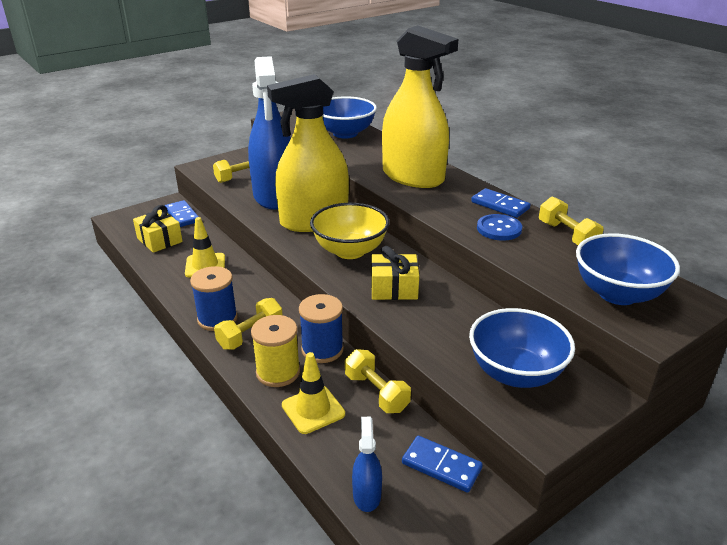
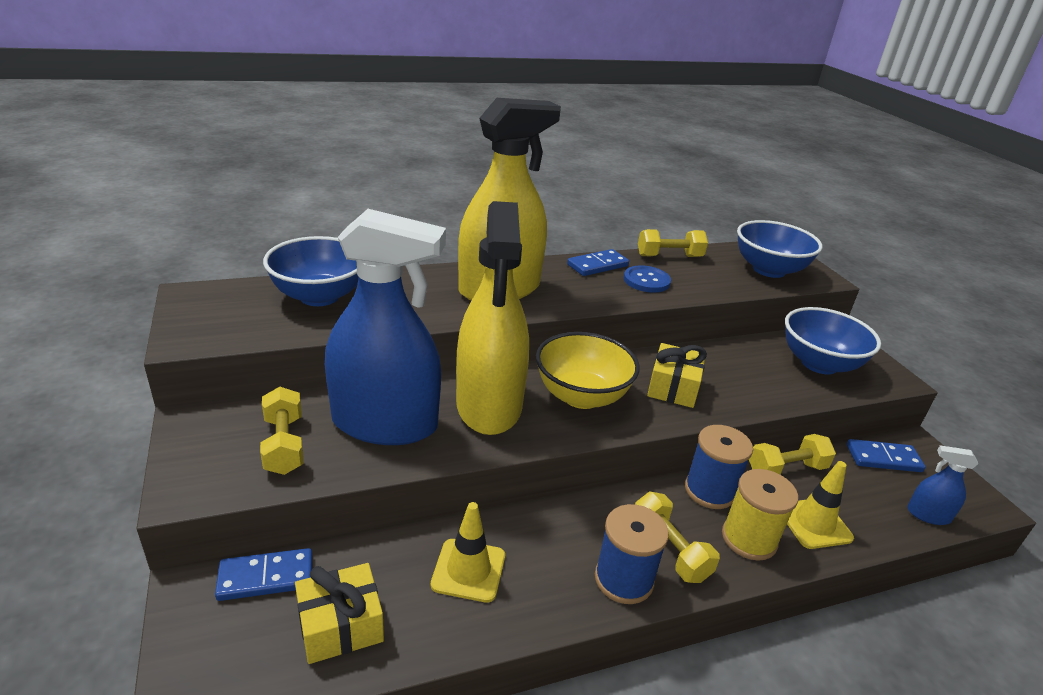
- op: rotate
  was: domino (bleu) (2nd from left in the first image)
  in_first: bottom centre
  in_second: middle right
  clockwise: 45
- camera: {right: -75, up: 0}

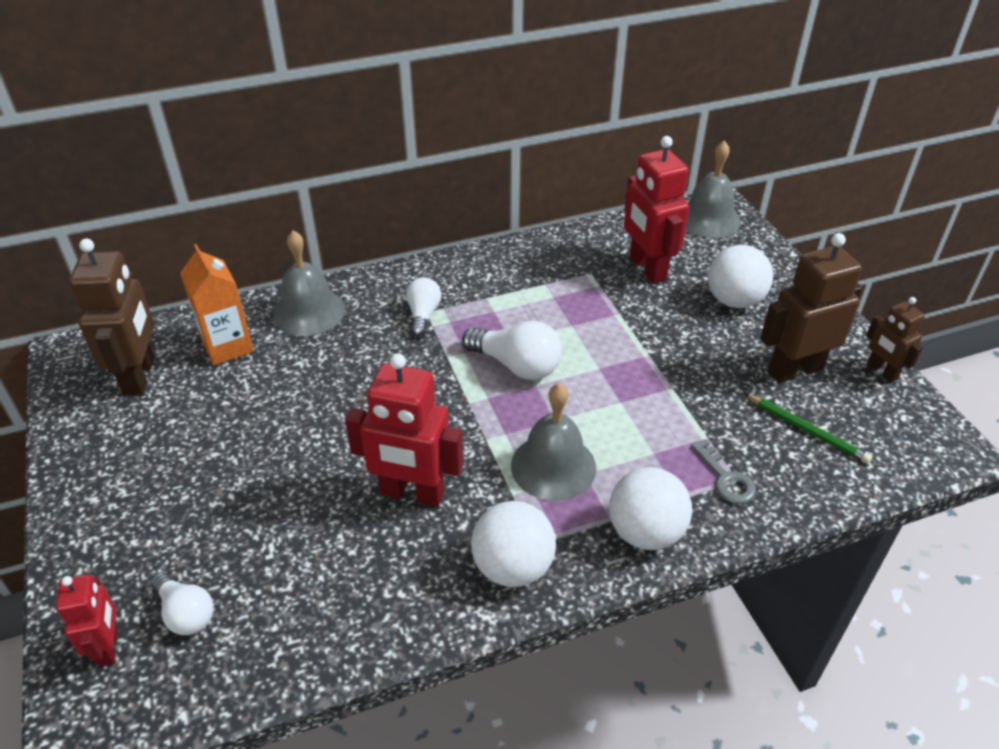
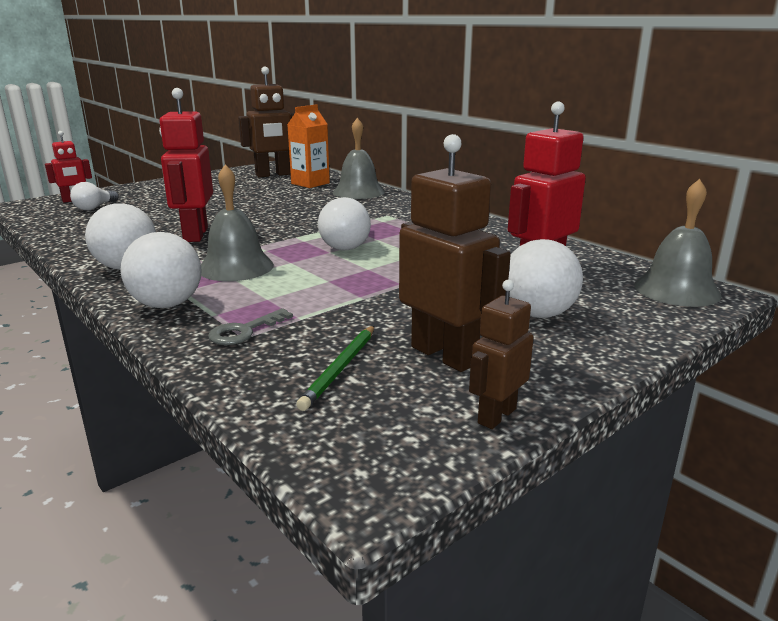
- op: delete
  was: ampoule (blanc) (2nd from left)
  in_first: centre
- camera: {right: 70, up: -20}

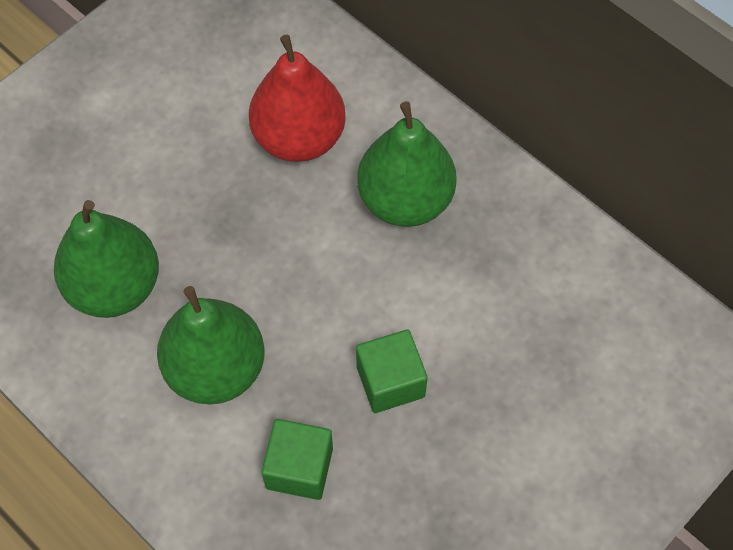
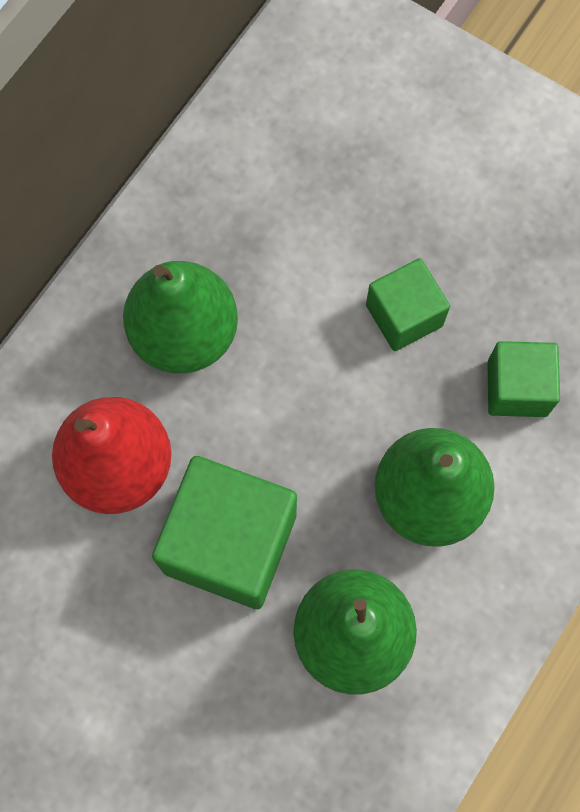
- op: insert
  now: cube (vert) (1st from left)
  in_second: centre
- camera: {right: -100, up: 10}

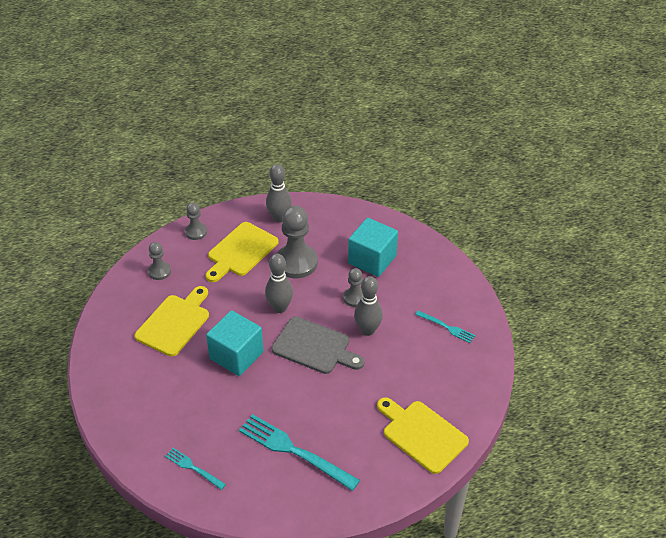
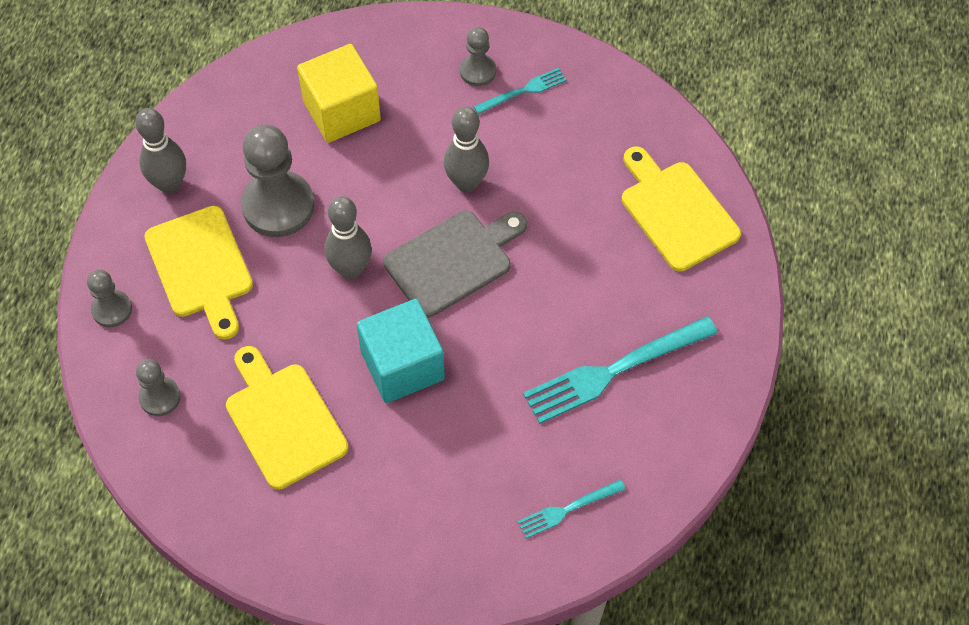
- op: recolor
  was: cube (turquoise) (2nd from left)
  now: cube (jaune)
  in_first: centre
  in_second: top centre
- op: move
  was: pion (gris) (4th from left)
  in_first: centre
  in_second: top centre
- op: rotate
  was: planche à découper (jaune) (3rd from left)
  in_first: bottom centre
  in_second: middle right
  clockwise: 75
- camera: {right: -60, up: 15}

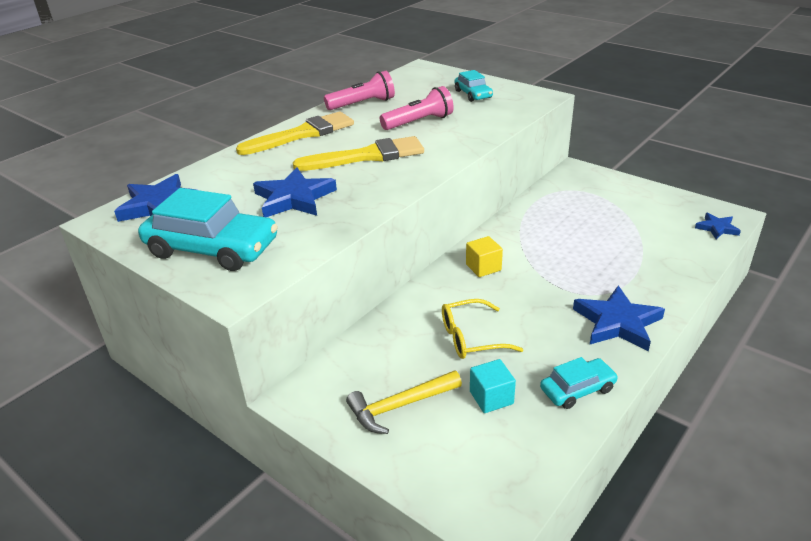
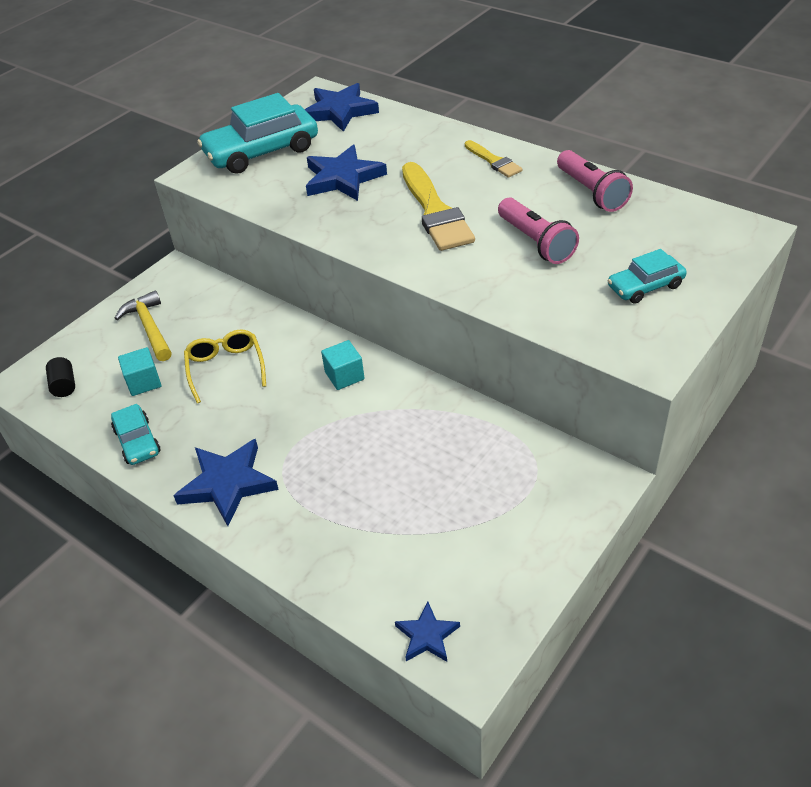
- op: resize
  was: pinceau (jaune) (1st from left in the first image)
  in_first: top centre
  in_second: top centre
  ratio: 0.54
- op: rotate
  was: voiture (turquoise) (1st from left in the first image)
  in_first: middle left
  in_second: top left
  clockwise: 45
- op: recolor
  was: cube (jaune)
  now: cube (turquoise) (2nd from left)
  in_first: centre
  in_second: centre
- op: insert
  now: cylindre (noir)
  in_second: middle left
- camera: {right: 90, up: 10}

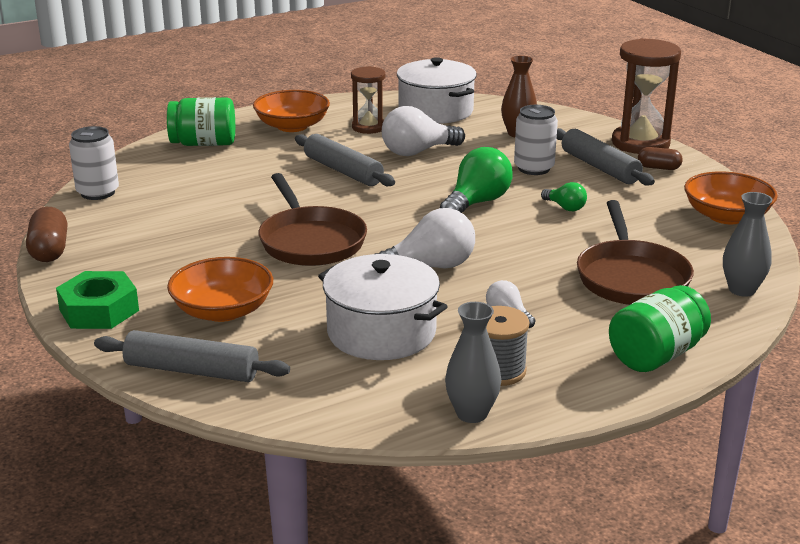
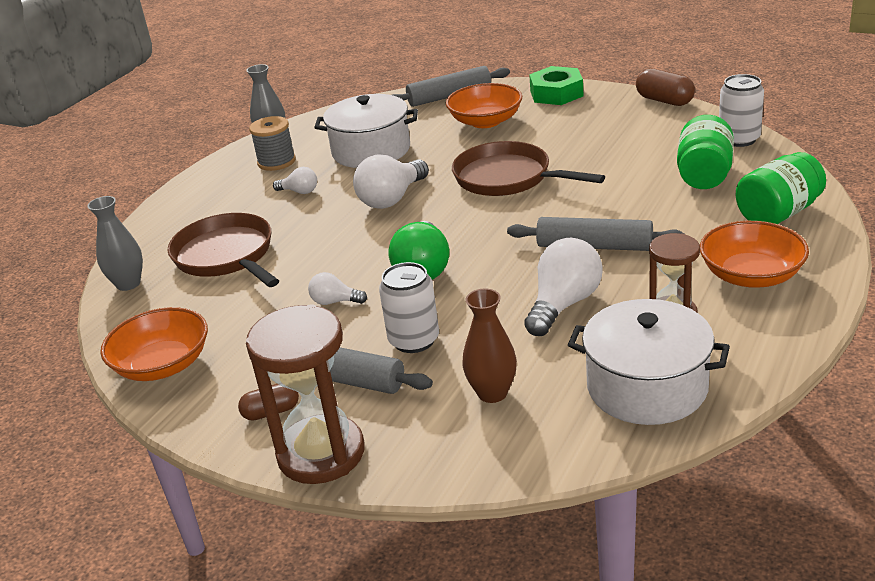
- op: recolor
  was: ampoule (vert) (2nd from left)
  now: ampoule (blanc) (2nd from left)
  in_first: middle right
  in_second: centre
- op: move
  was: bocal (vert) (2nd from left in the first image)
  now: bocal (vert) (1st from left)
  in_first: middle right
  in_second: top right
- camera: {right: 150, up: 5}

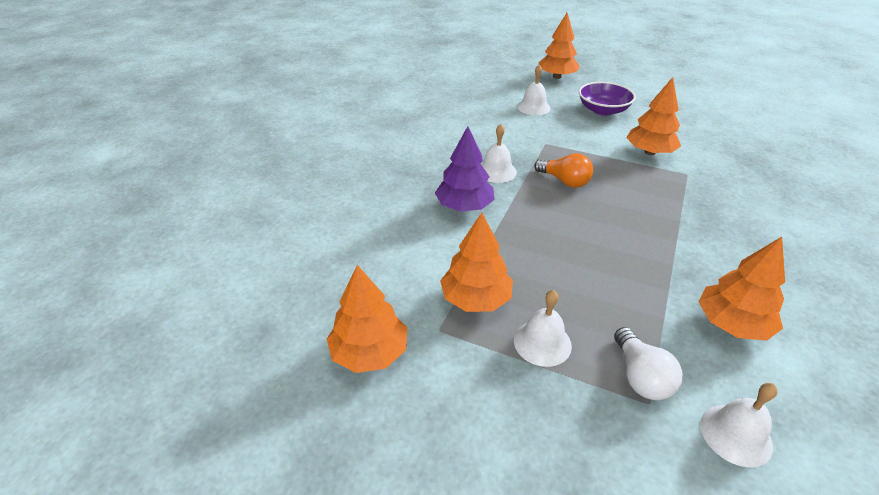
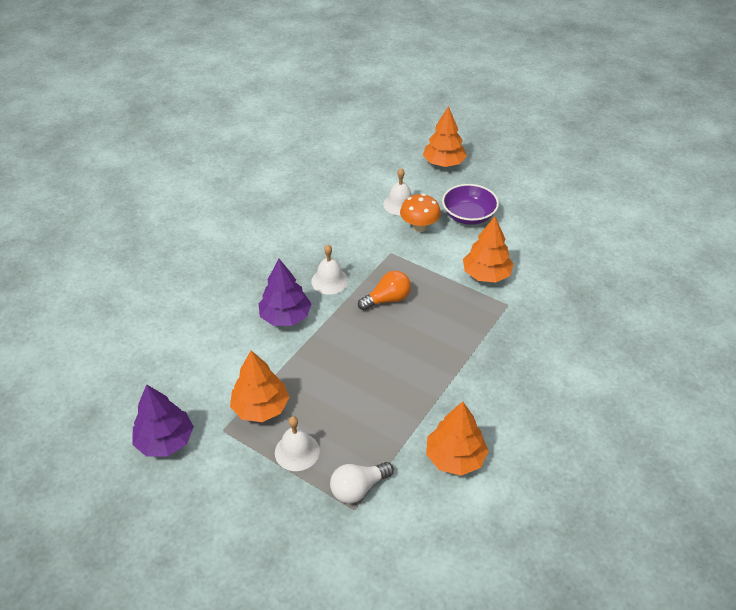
- op: rotate
  was: ampoule (orange)
  in_first: centre
  in_second: centre
  clockwise: -75
- op: recolor
  was: arbre (orange) (1st from left)
  now: arbre (violet) (1st from left)
  in_first: centre
  in_second: bottom left
- op: rotate
  was: ampoule (blanc)
  in_first: bottom right
  in_second: bottom centre
  clockwise: 60
- op: delete
  was: cloche (blanc) (4th from left)
  in_first: bottom right
- op: insert
  now: champignon (orange)
  in_second: centre
- camera: {right: 10, up: 5}

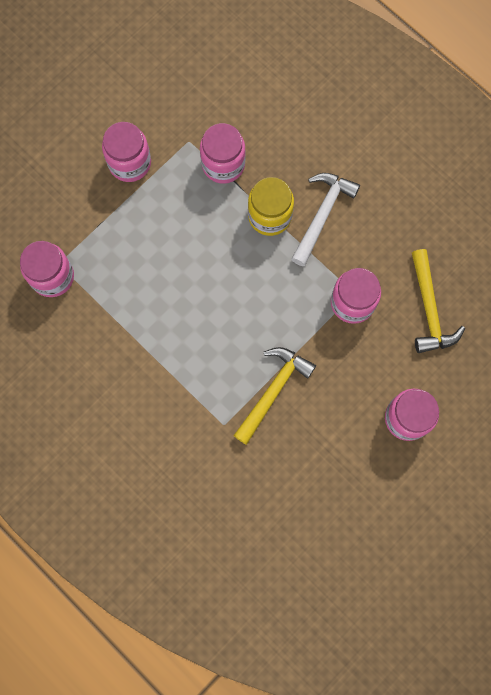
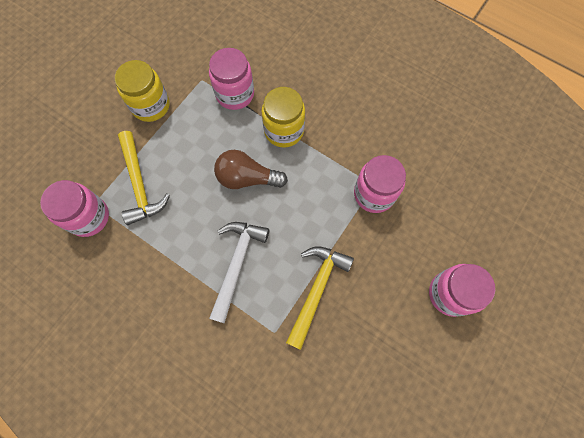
- op: recolor
  was: bocal (rose) (2nd from left)
  now: bocal (jaune) (1st from left)
  in_first: top left
  in_second: top left
- op: move
  was: marteau (blanc)
  in_first: top centre
  in_second: centre
- op: move
  was: marteau (jaune) (2nd from left in the first image)
  now: marteau (jaune) (1st from left)
  in_first: middle right
  in_second: middle left
- op: insert
  now: ampoule (marron)
  in_second: centre
- camera: {right: -10, up: -5}

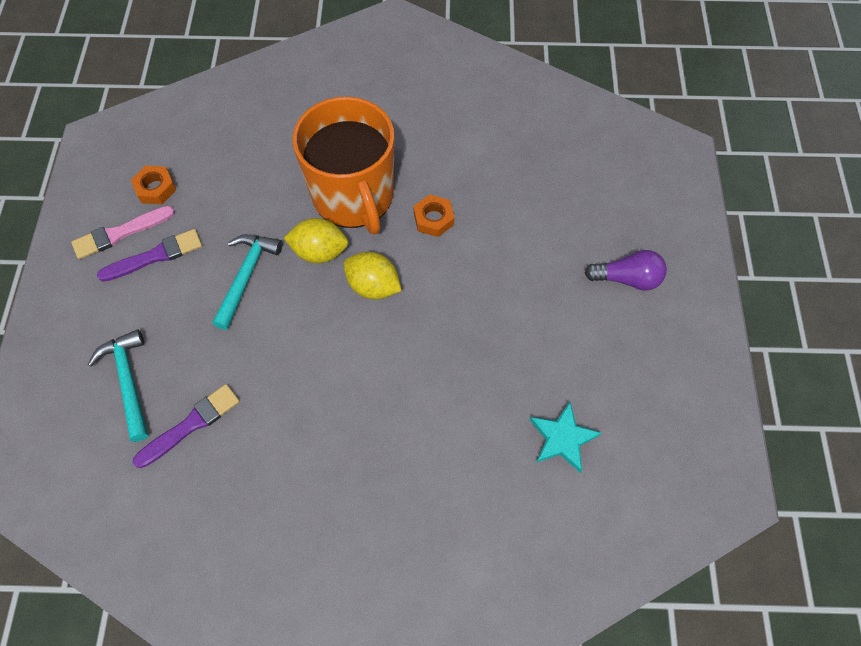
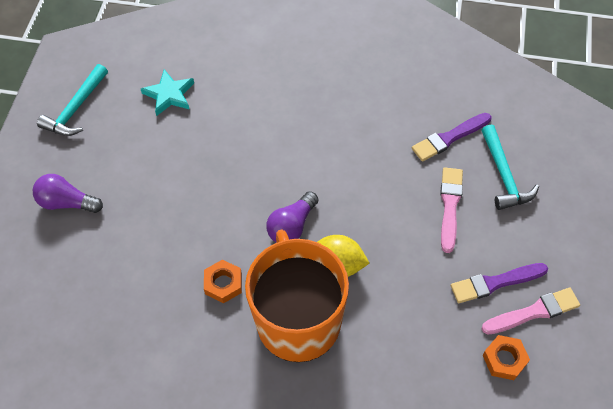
- op: move
  was: marteau (turquoise) (2nd from left in the first image)
  now: marteau (turquoise) (1st from left)
  in_first: middle left
  in_second: top left
- op: replace
  was: citron (jaune) (2nd from left)
  now: ampoule (violet) (2nd from left)
  in_first: centre
  in_second: centre
- op: insert
  now: pinceau (rose) (1st from left)
  in_second: middle right
- camera: {right: -170, up: -5}

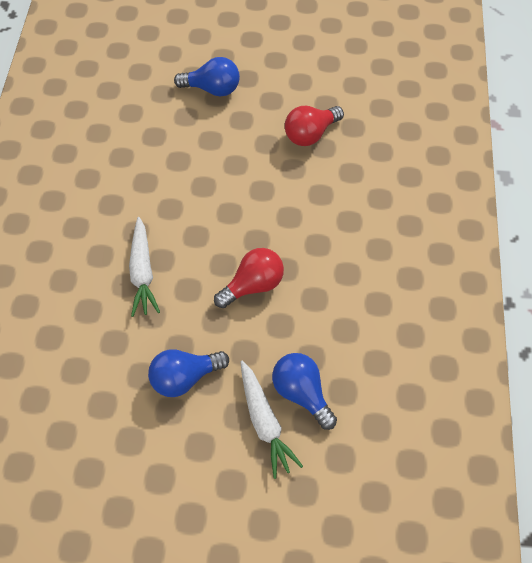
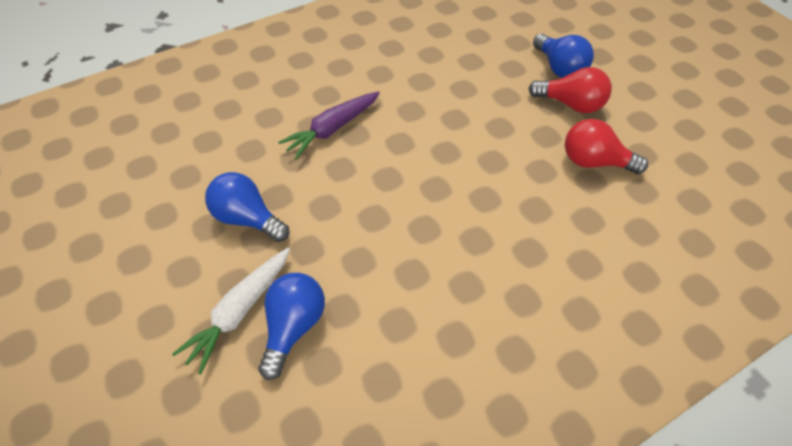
- op: recolor
  was: carotte (blanc) (1st from left)
  now: carotte (violet)
  in_first: middle left
  in_second: top centre
- op: move
  was: ampoule (rouge) (1st from left)
  in_first: centre
  in_second: top right
- camera: {right: 55, up: -5}

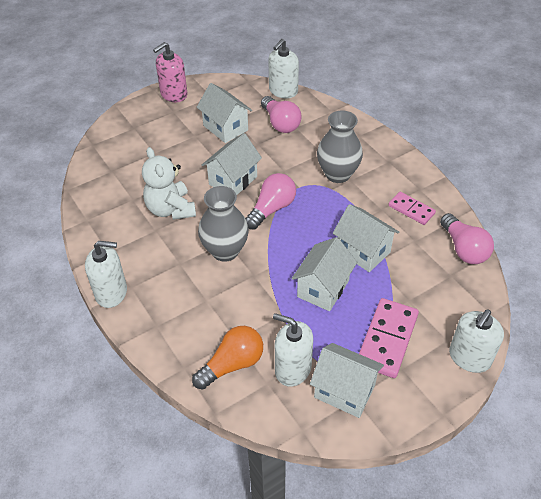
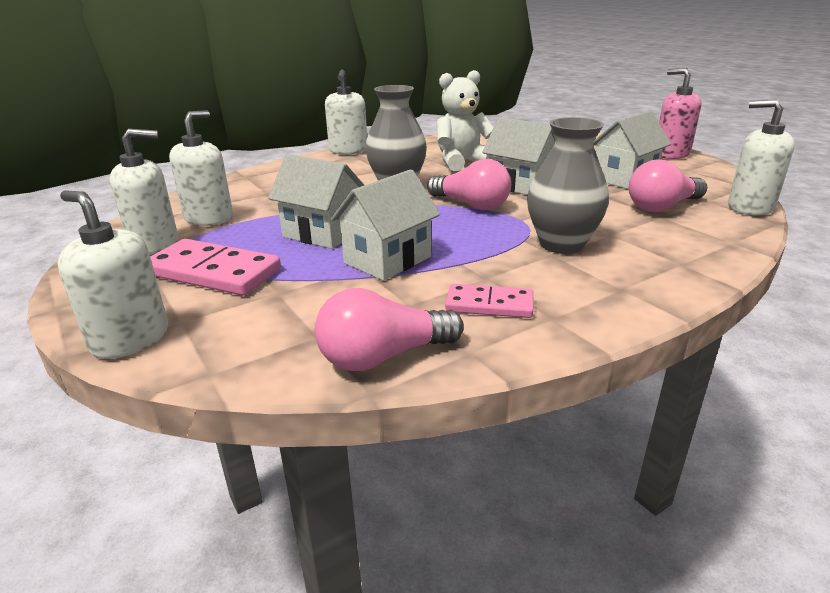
- op: rotate
  was: domino (rose) (2nd from left)
  in_first: middle right
  in_second: centre
  clockwise: 60
- op: delete
  was: ampoule (orange)
  in_first: bottom centre
- op: replace
  was: maison (blanc) (4th from left)
  now: distributeur de savon (blanc) (2nd from left)
  in_first: bottom centre
  in_second: top left
- camera: {right: 90, up: -20}

